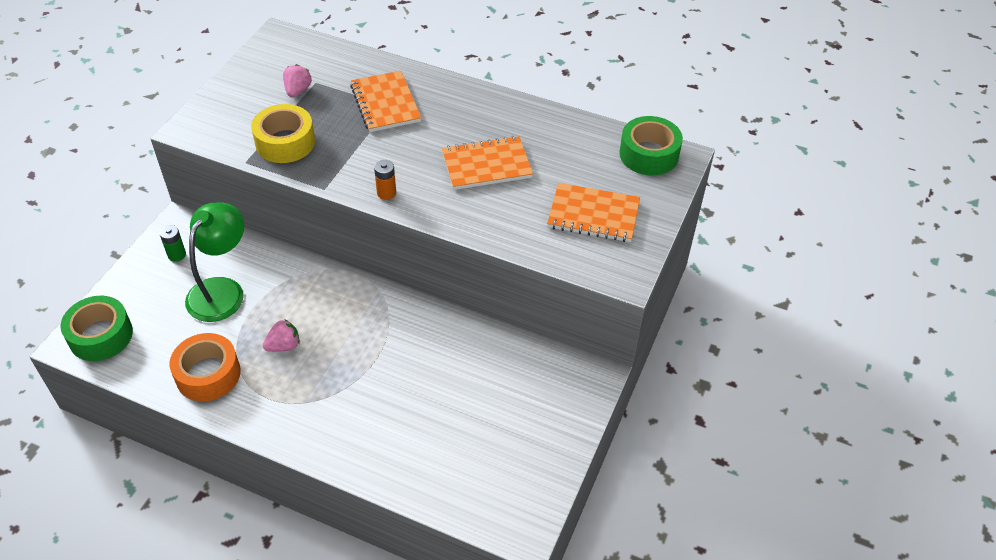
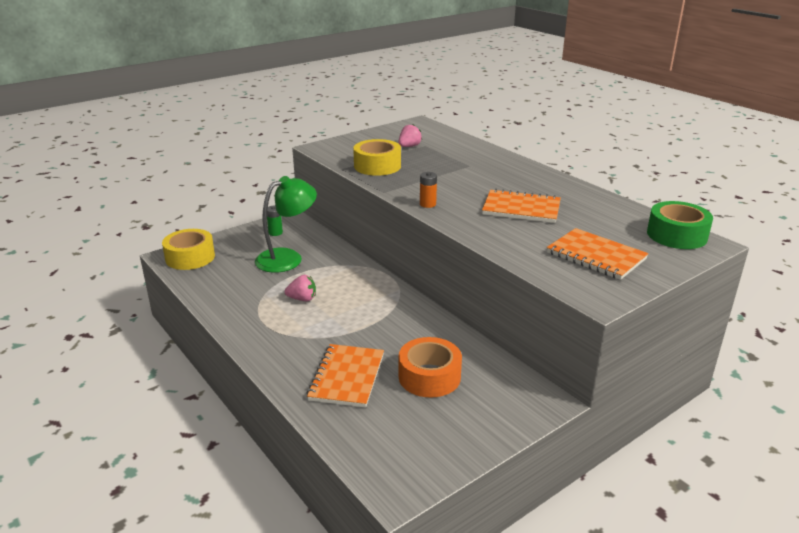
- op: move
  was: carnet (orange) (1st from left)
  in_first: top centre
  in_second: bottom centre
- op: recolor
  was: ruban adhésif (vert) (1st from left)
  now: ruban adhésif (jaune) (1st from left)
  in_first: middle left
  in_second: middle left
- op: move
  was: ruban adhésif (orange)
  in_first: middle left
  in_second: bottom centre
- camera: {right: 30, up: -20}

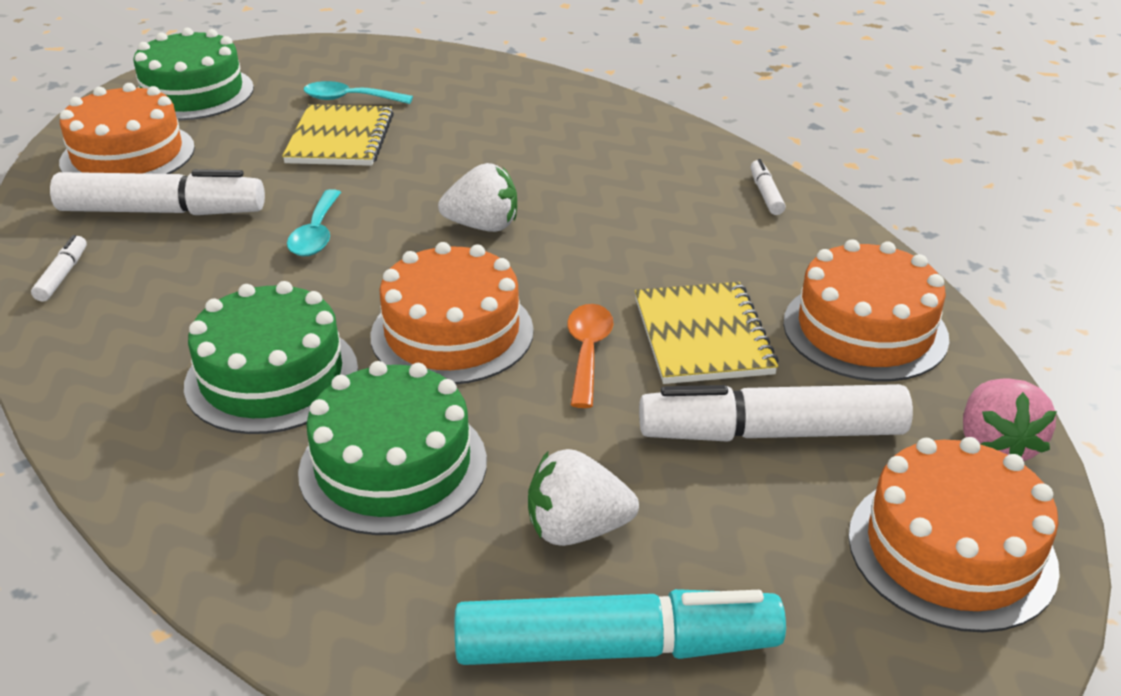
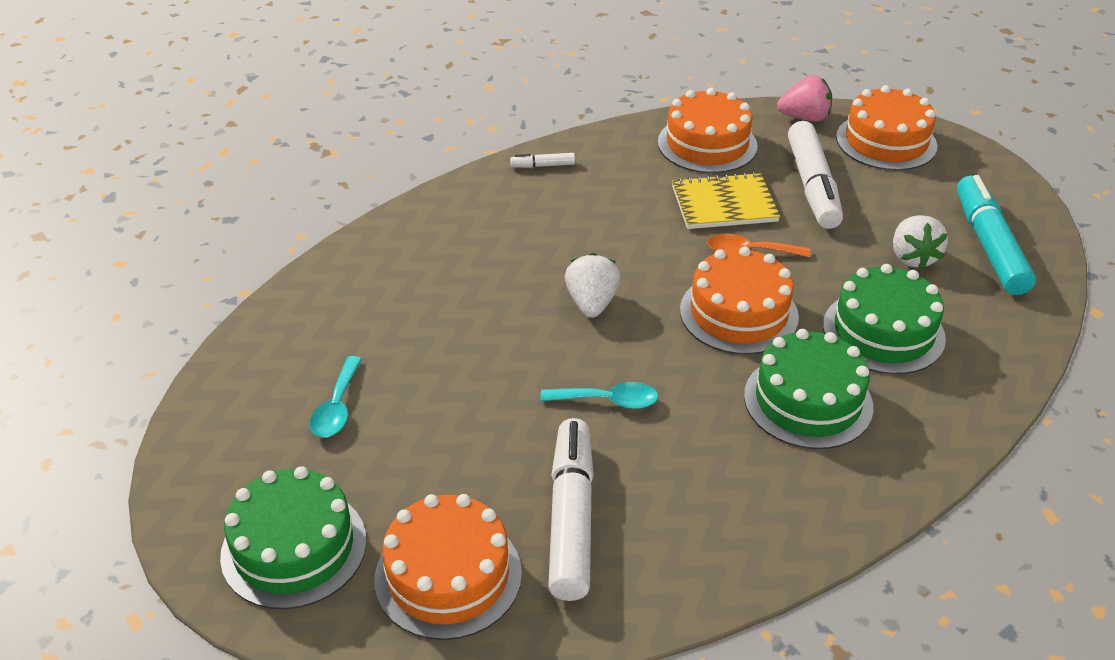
- op: delete
  was: carnet (jaune) (1st from left)
  in_first: top left
- op: delete
  was: feutre (blanc) (1st from left)
  in_first: middle left
- camera: {right: -90, up: 5}

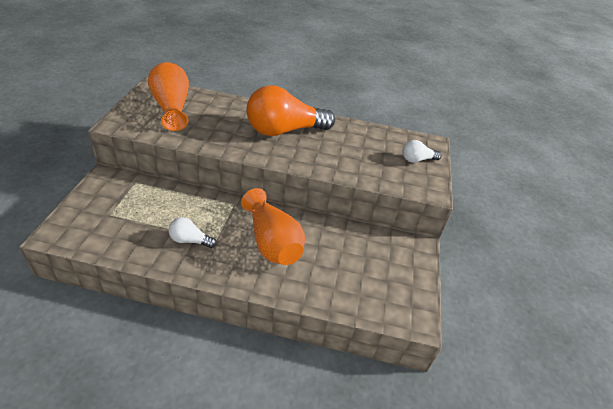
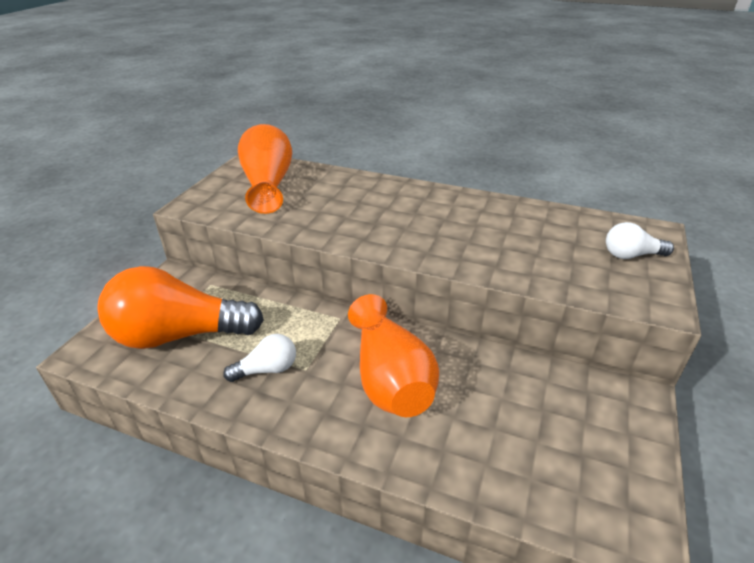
- op: move
  was: ampoule (orange)
  in_first: top centre
  in_second: middle left
- op: rotate
  was: ampoule (blanc) (1st from left)
  in_first: middle left
  in_second: centre
  clockwise: 135
- camera: {right: 15, up: -5}

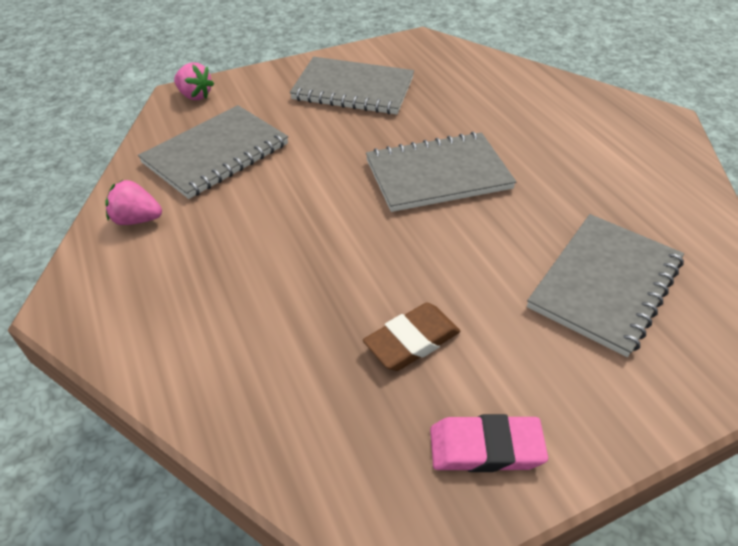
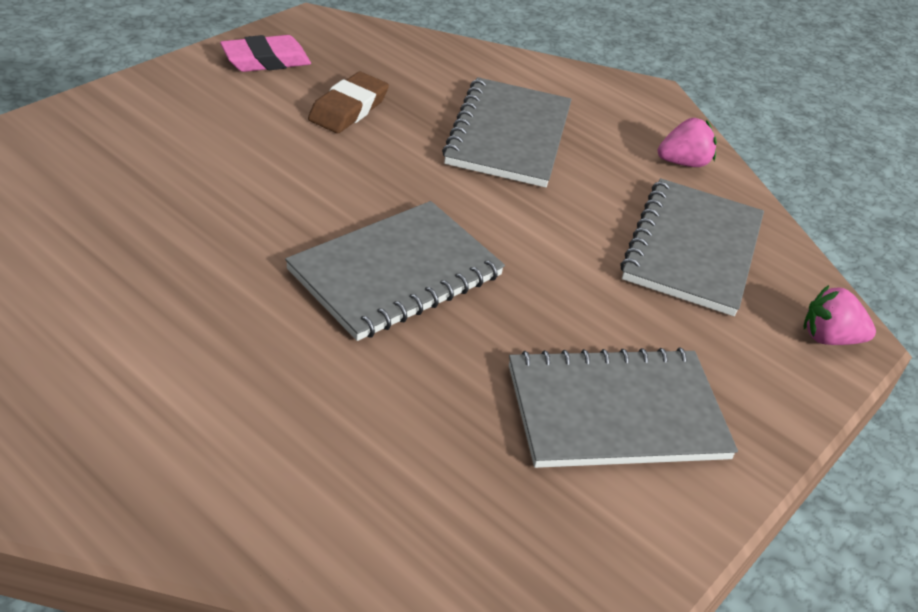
- op: move
  was: carnet (gris) (4th from left in the first image)
  now: carnet (gris) (2nd from left)
  in_first: middle right
  in_second: top centre
- camera: {right: 150, up: -5}

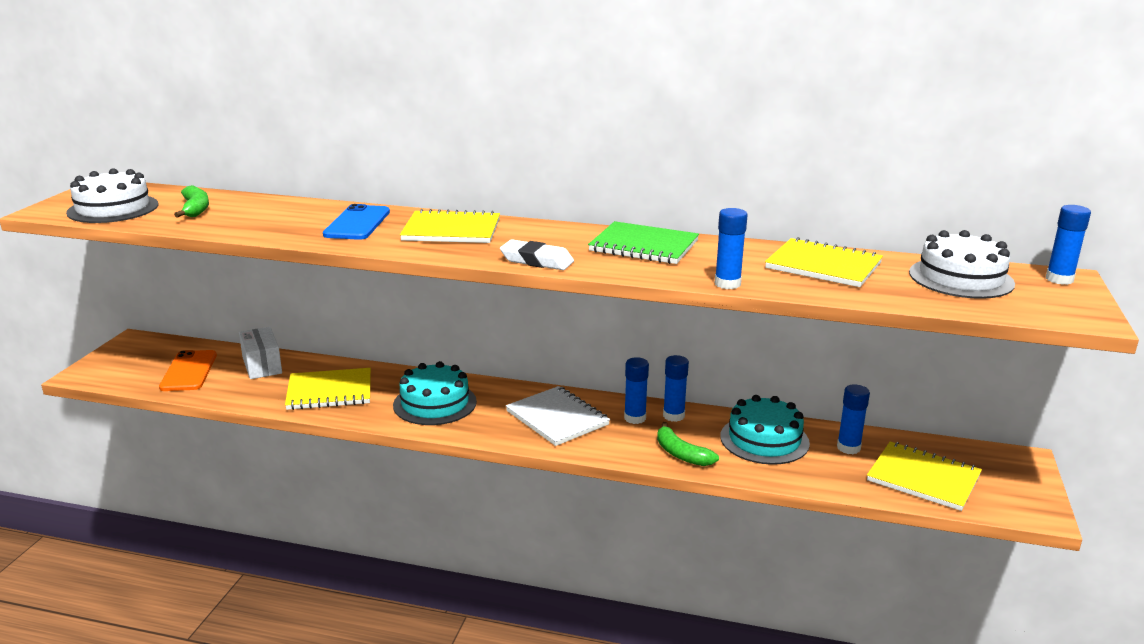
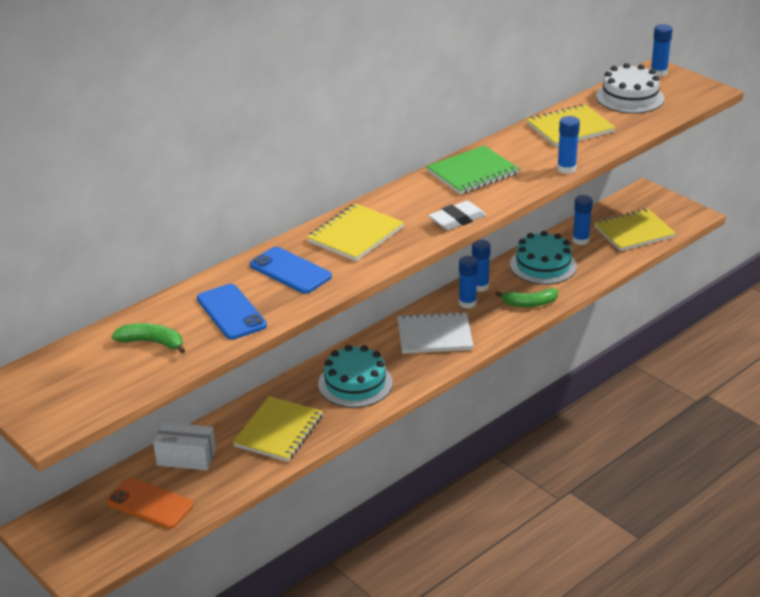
- op: delete
  was: gâteau (blanc) (1st from left)
  in_first: top left
- op: insert
  now: téléphone (bleu) (1st from left)
  in_second: middle left
- camera: {right: -55, up: 10}

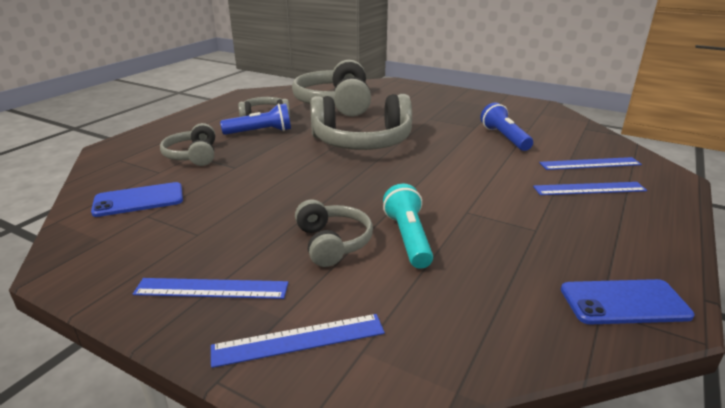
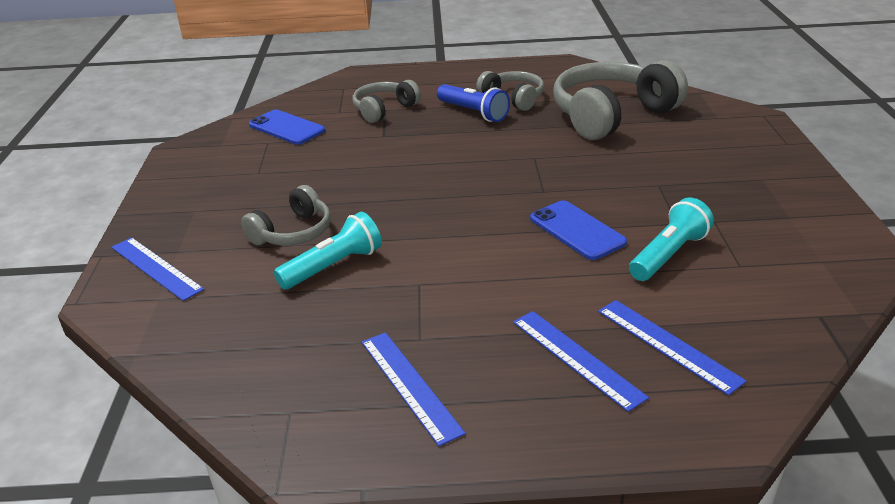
- op: delete
  was: casque audio (gris) (5th from left)
  in_first: top centre
- op: recolor
  was: lampe de poche (bleu) (2nd from left)
  now: lampe de poche (turquoise) (2nd from left)
  in_first: top right
  in_second: middle right
- op: move
  was: règle (bleu) (1st from left in the first image)
  now: règle (bleu) (2nd from left)
  in_first: bottom left
  in_second: bottom centre
- op: move
  was: téléphone (bleu) (2nd from left)
  in_first: bottom right
  in_second: centre
- camera: {right: 60, up: 5}

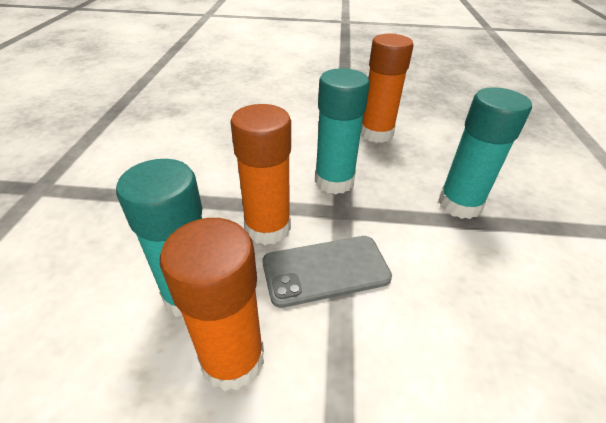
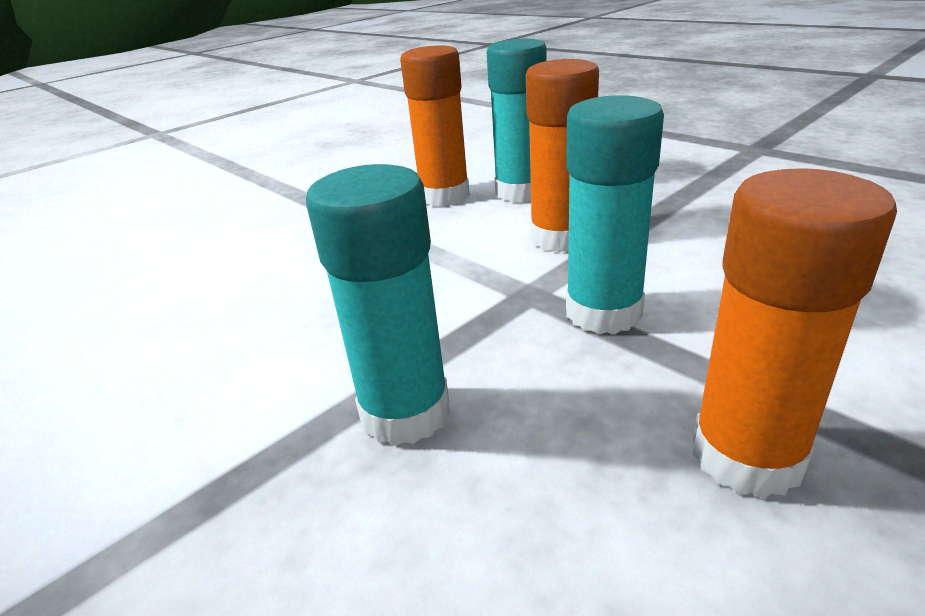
- op: delete
  was: téléphone (gris)
  in_first: centre
- camera: {right: 135, up: -10}

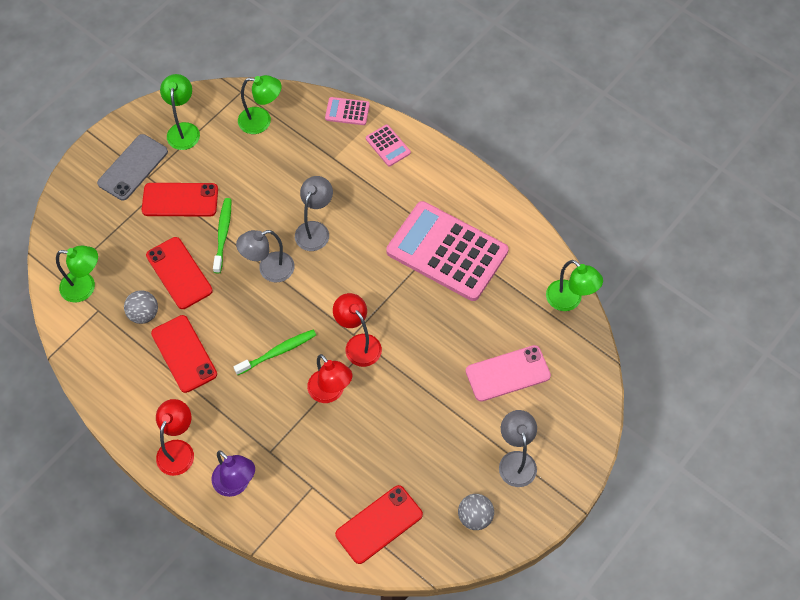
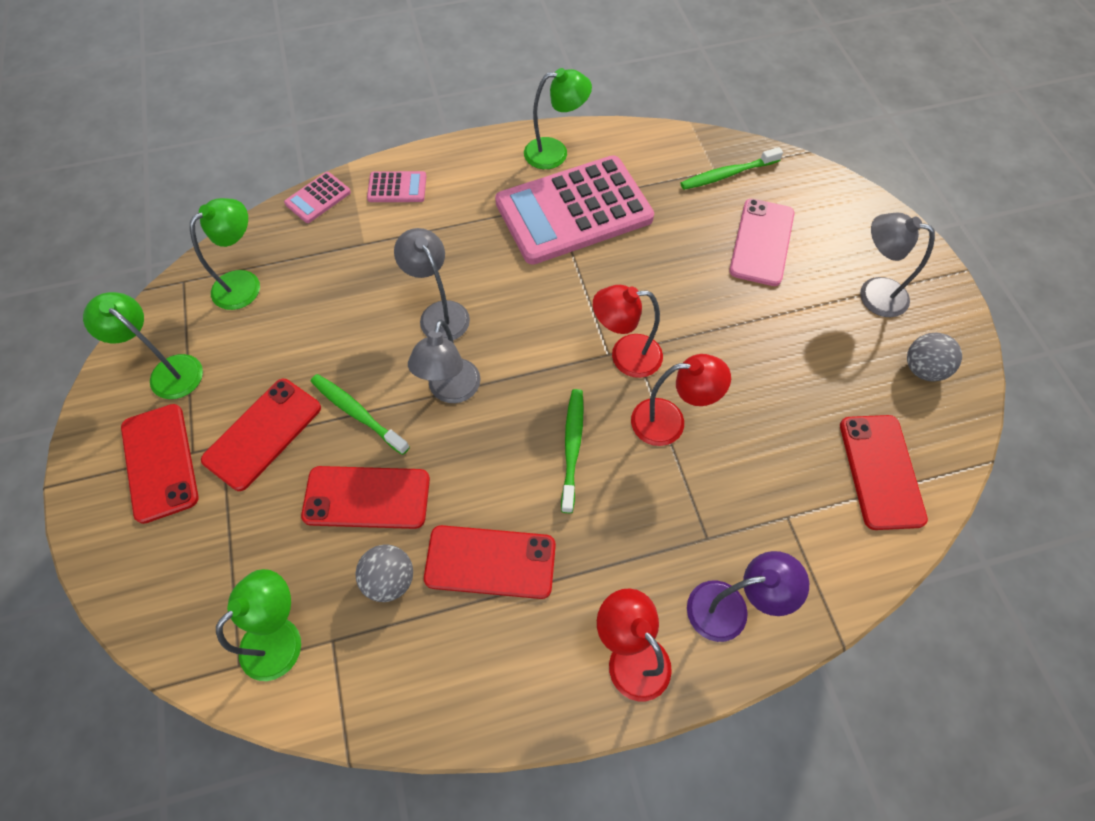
- op: recolor
  was: téléphone (gris)
  now: téléphone (rouge) (1st from left)
  in_first: top left
  in_second: middle left
- op: move
  was: lampe (vert) (4th from left)
  in_first: middle right
  in_second: top centre
- op: insert
  now: brosse à dents (vert) (3rd from left)
  in_second: top right
- camera: {right: -55, up: 0}

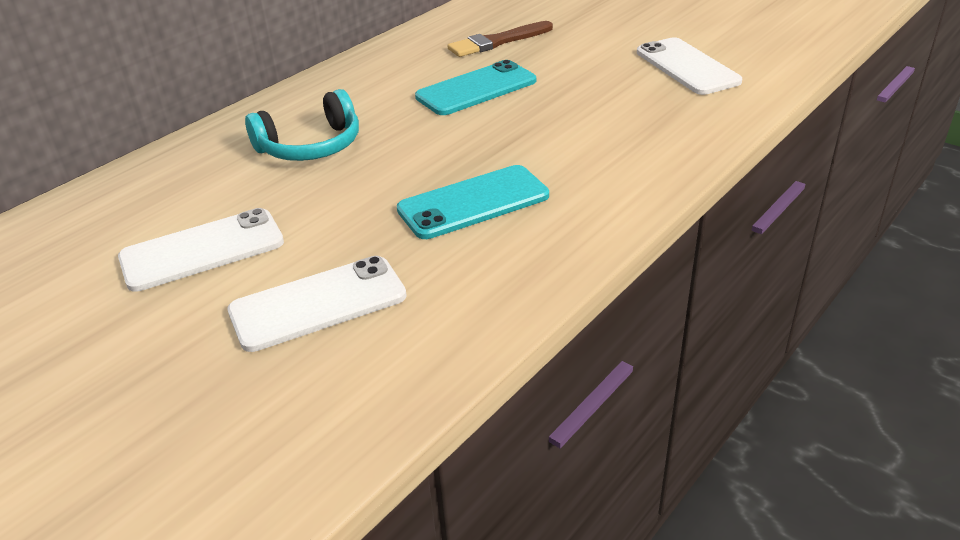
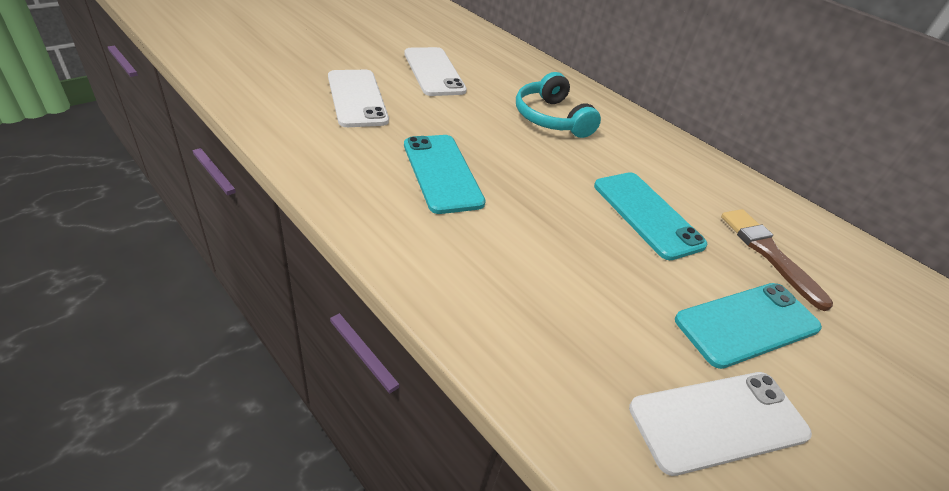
- op: insert
  now: téléphone (turquoise) (3rd from left)
  in_second: middle right
- camera: {right: 90, up: 5}

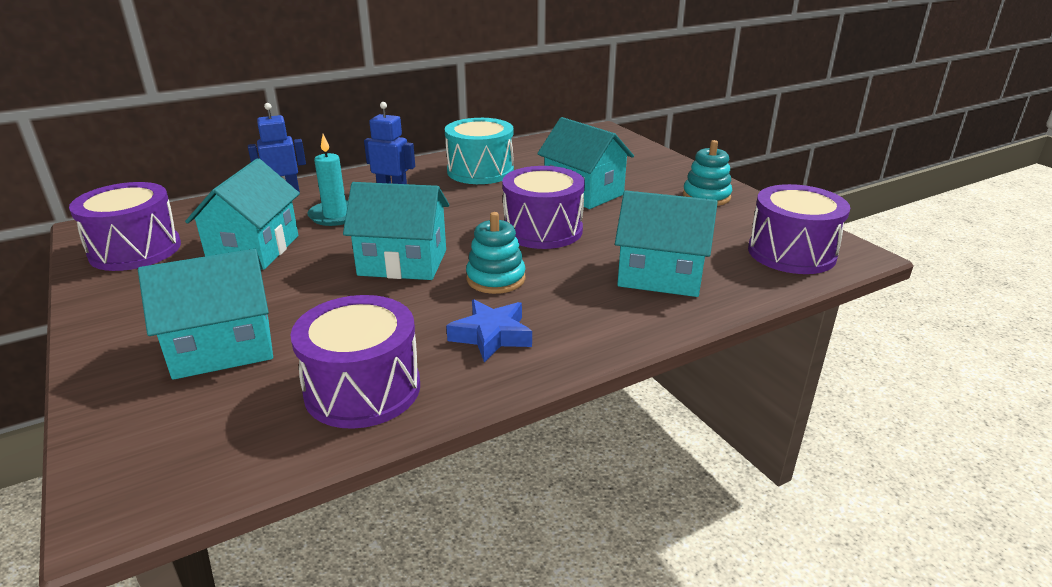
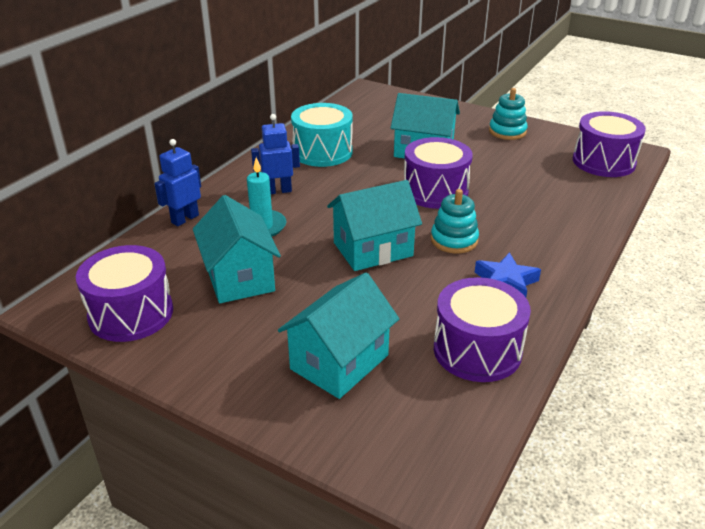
- op: delete
  was: maison (turquoise) (5th from left)
  in_first: centre
- camera: {right: -30, up: 5}

